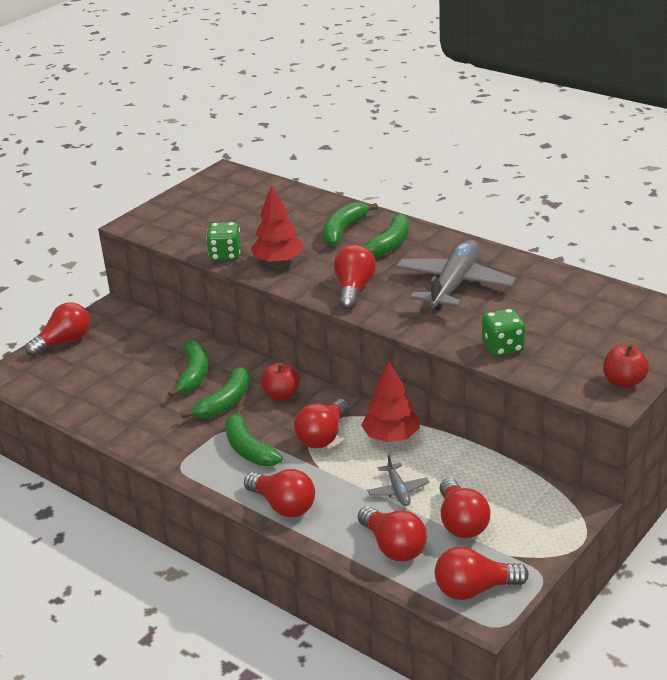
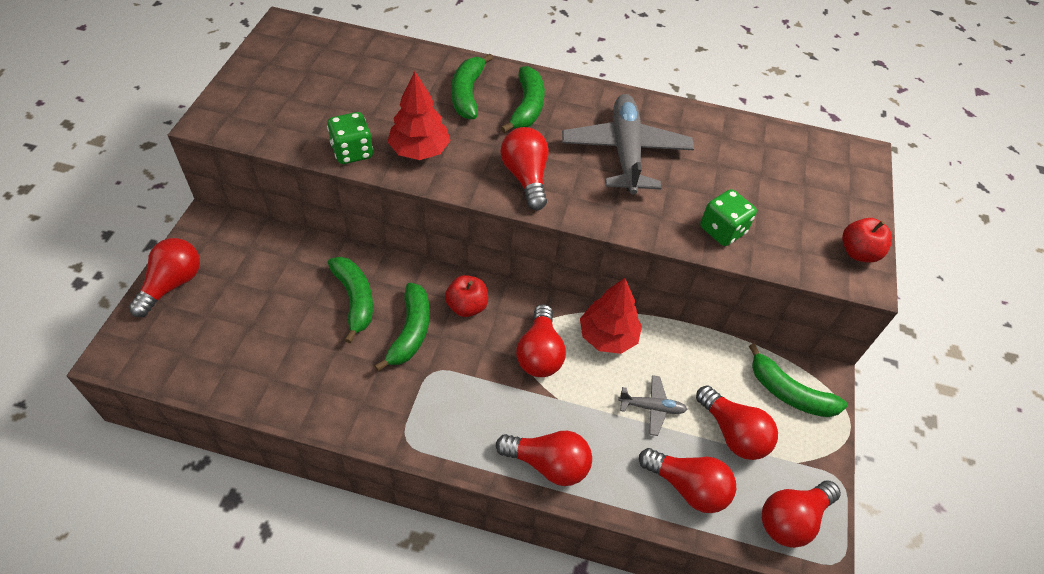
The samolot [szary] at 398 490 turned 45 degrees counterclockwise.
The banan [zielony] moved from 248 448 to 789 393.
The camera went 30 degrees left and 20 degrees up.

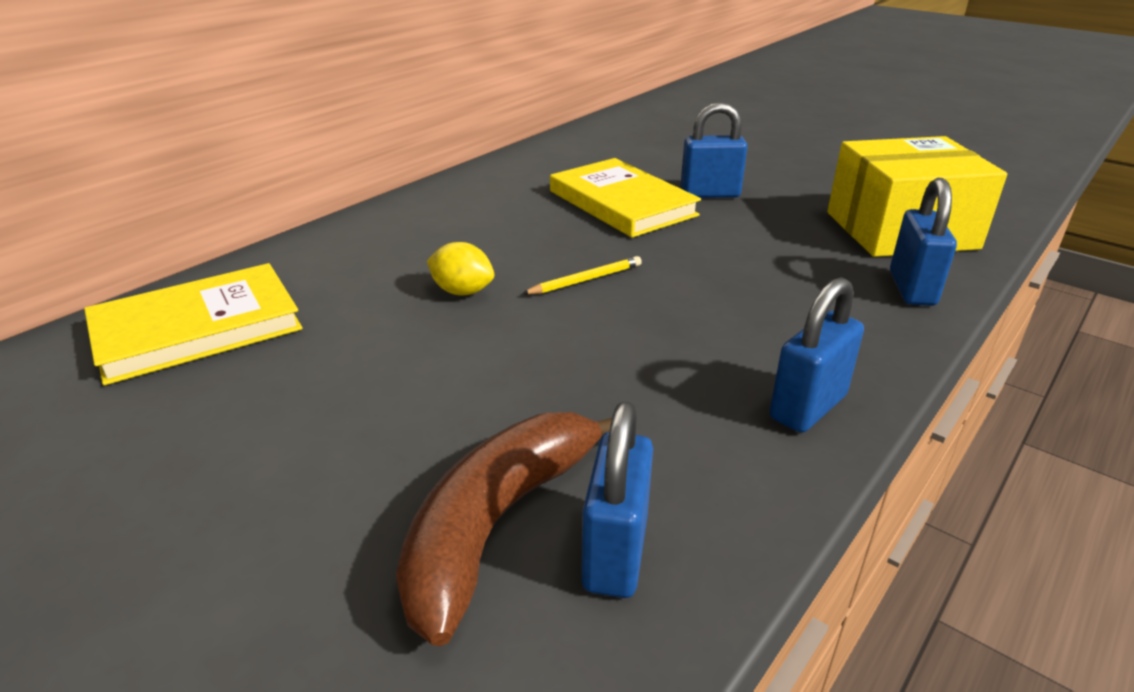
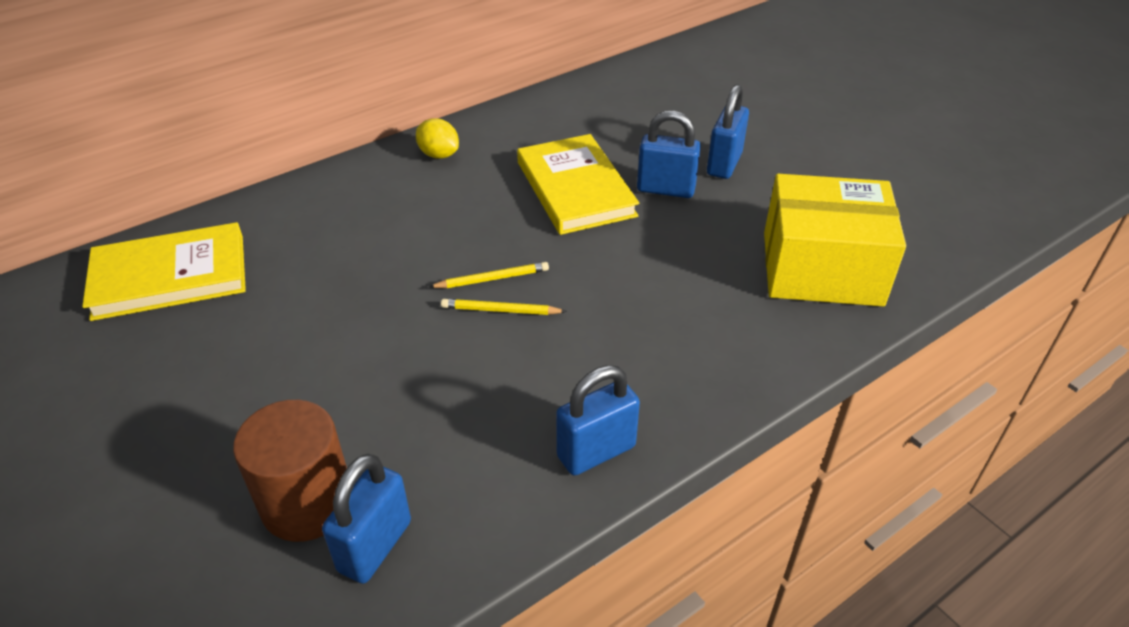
The banan [brązowy] at 498 523 was replaced by the walec [brązowy] at 307 503.
The cytryna [żółty] moved from 462 291 to 439 154.
The ołówek [żółty] at 500 310 appeared.
The kłódka [niebieski] moved from 912 289 to 724 164.
The camera went 15 degrees right and 10 degrees up.

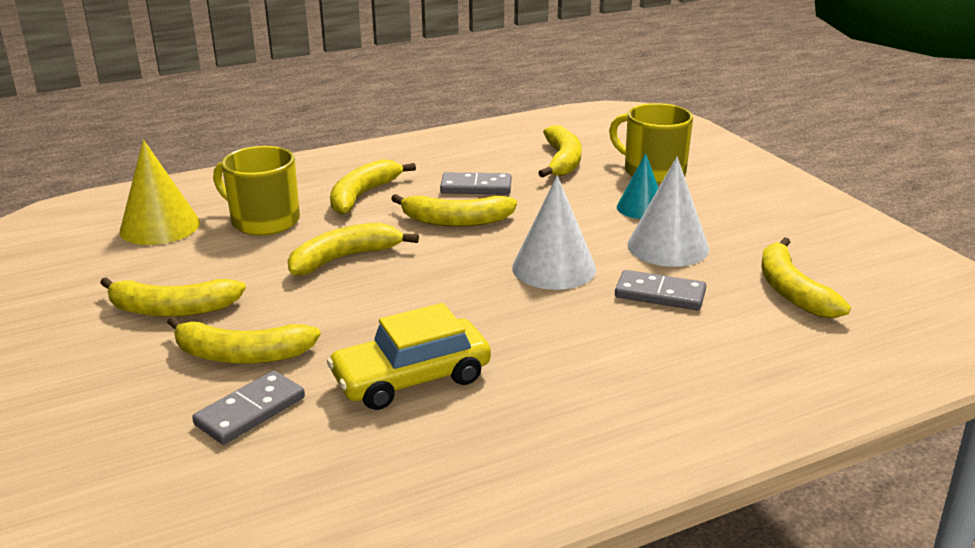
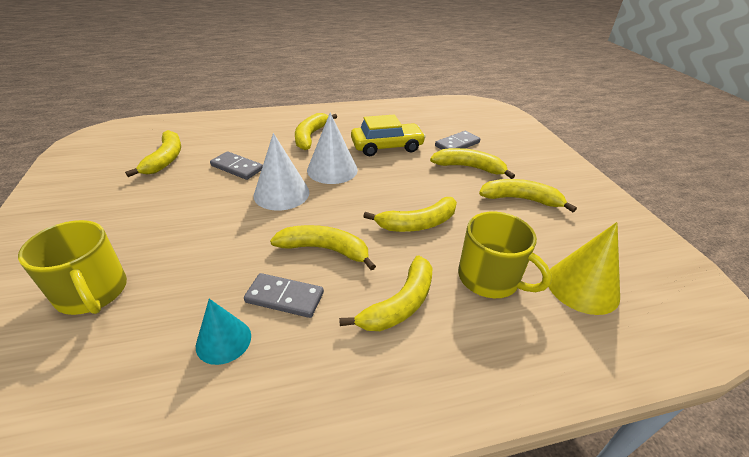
The stożek [turkusowy] moved from 641 208 to 223 340.
The banan [żółty] moved from 562 161 to 310 136.
The stożek [biały] moved from 668 246 to 332 170.
The camera went 170 degrees left and 10 degrees up.

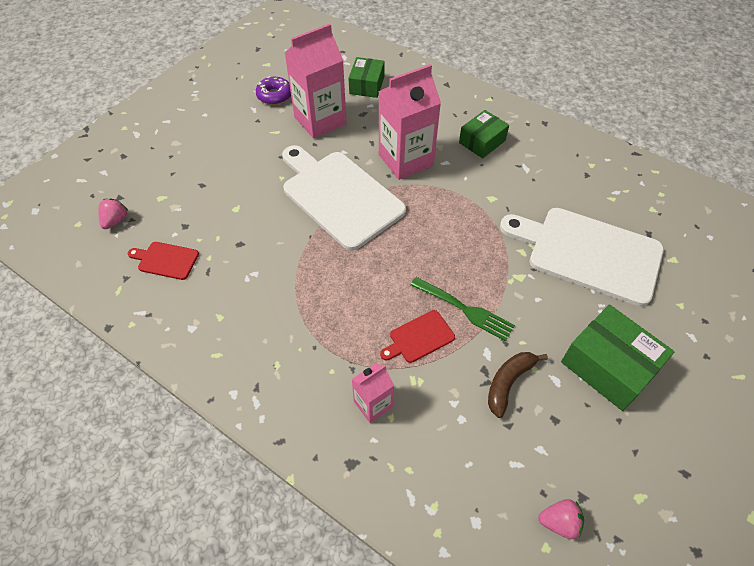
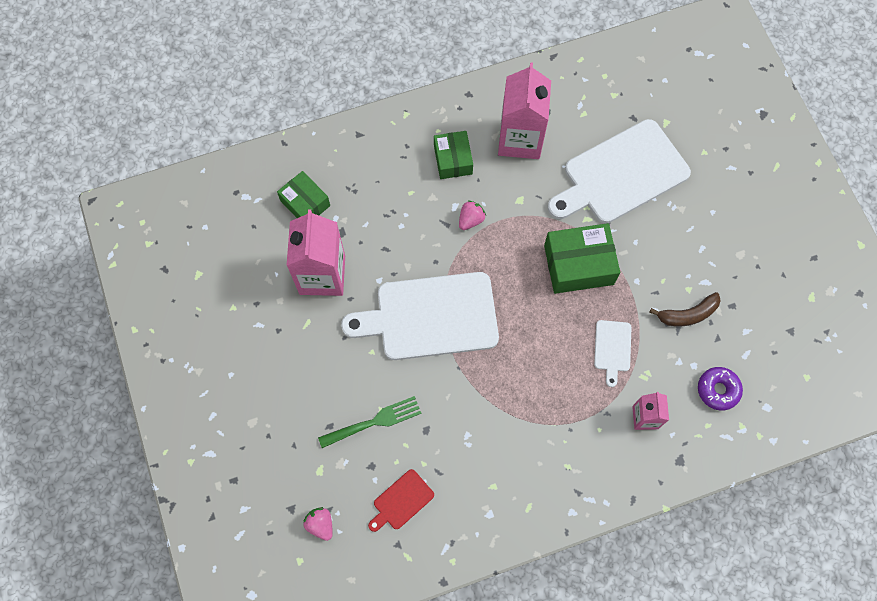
The widelec [zielony] moved from 465 309 to 374 422.
The truskawka [różowy] moved from 559 522 to 471 220.
The karton mleka [różowy] moved from 405 160 to 520 139.
The pudełko [zielony] moved from 608 366 to 578 265.
The deska do krojenia [czerwony] at 419 337 became the deska do krojenia [biały] at 612 348.
The banan [brązowy] at 508 383 turned 90 degrees counterclockwise.
The donut [fioletowy] moved from 274 95 to 718 390.
The camera went 55 degrees left and 15 degrees up.

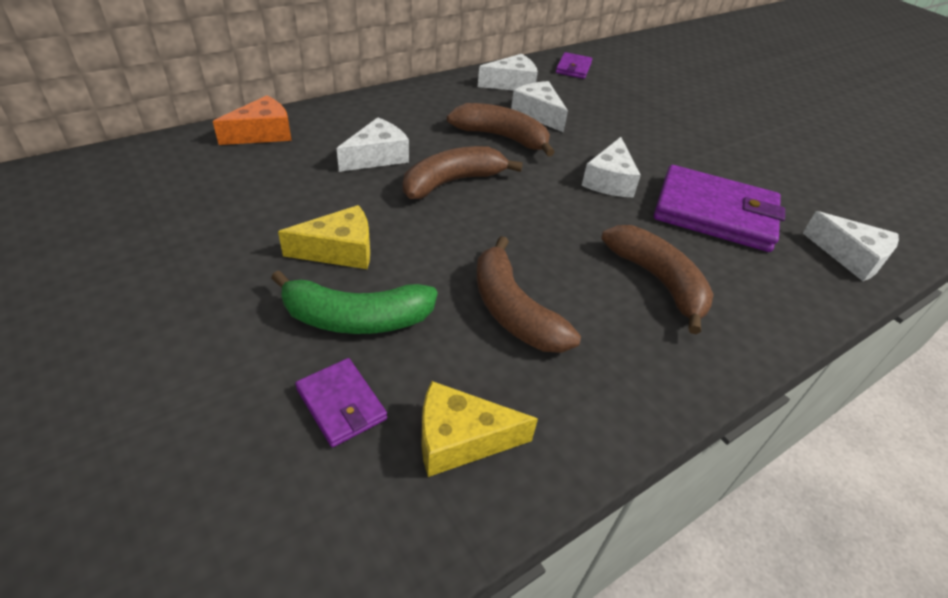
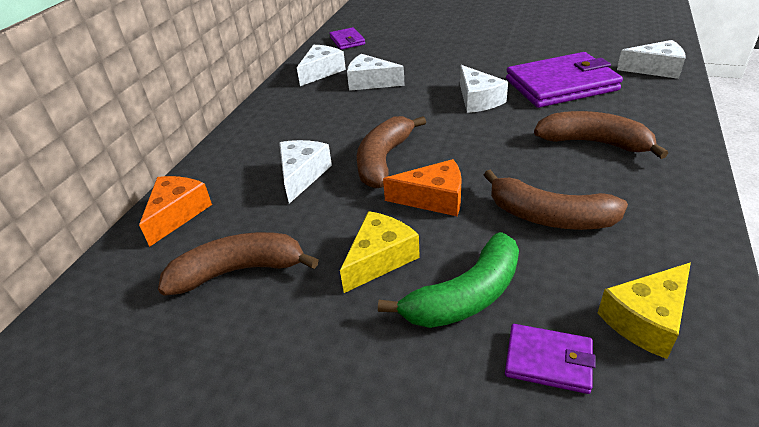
The banan [brązowy] moved from 501 137 to 238 271.
The ser [pomarańczowy] at 433 198 appeared.
The camera went 30 degrees left and 5 degrees down.

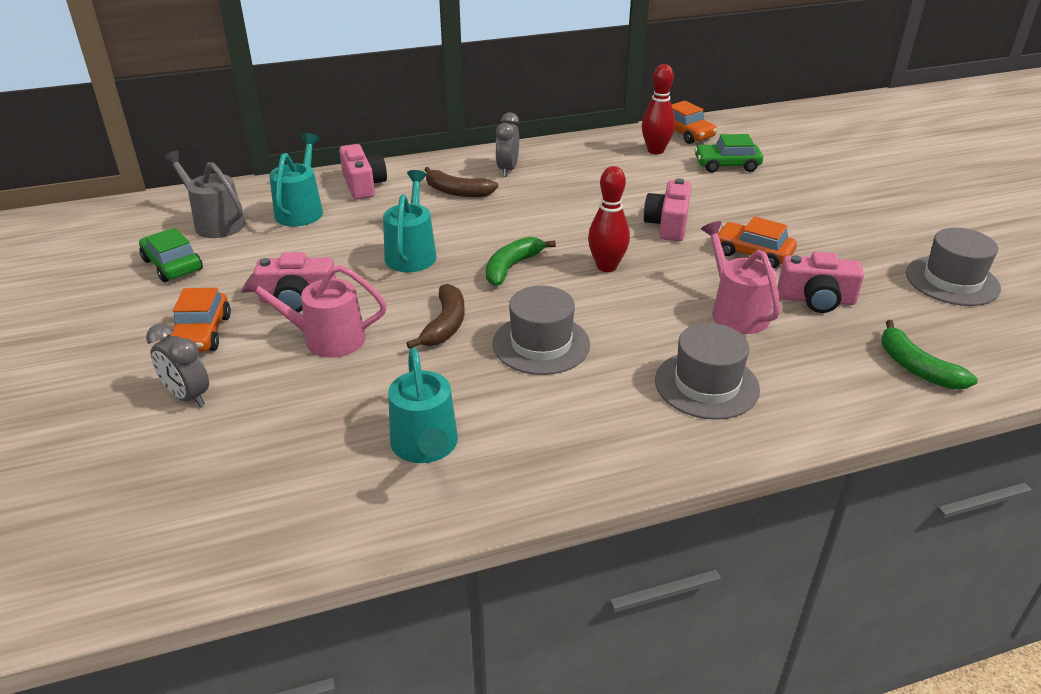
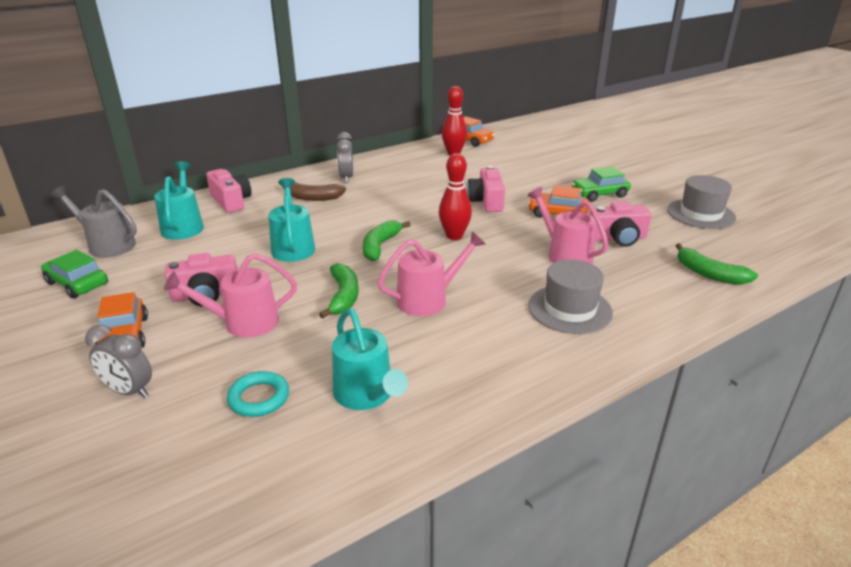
The pierścień [turkusowy] at 259 398 appeared.
The banan [brązowy] at 445 325 became the banan [zielony] at 343 296.
The kapelusz [szary] at 541 344 was replaced by the konewka [różowy] at 428 299.
The samochód [zielony] moved from 727 165 to 599 194.
The camera went 15 degrees left and 5 degrees down.

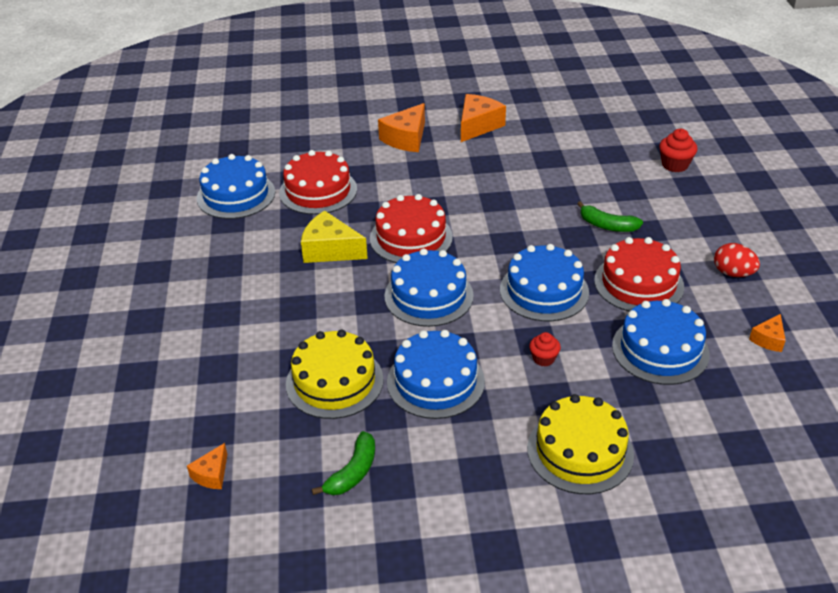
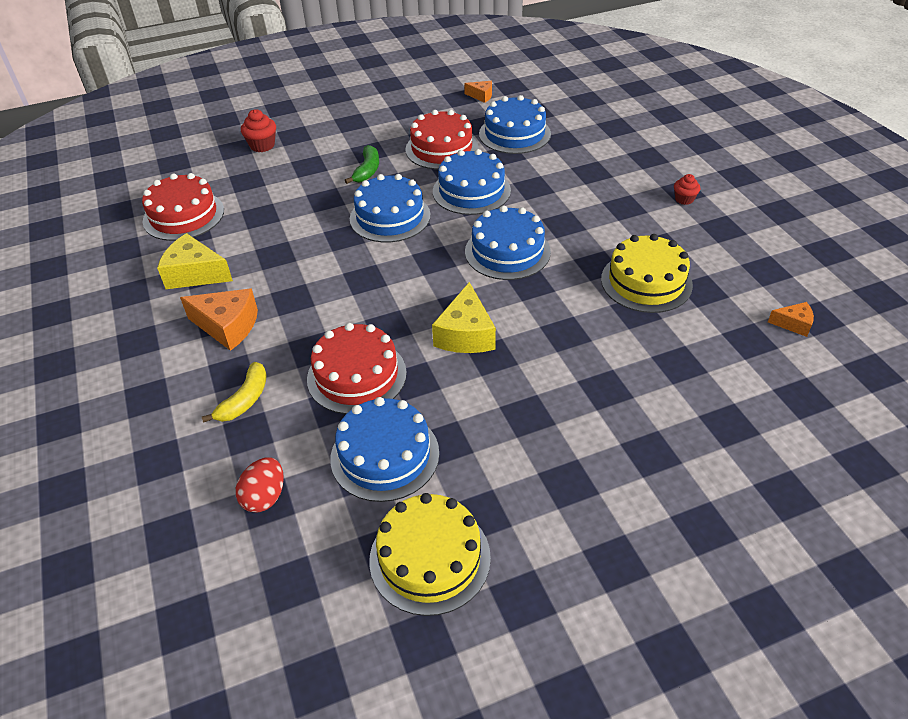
The tort [czerwony] moved from 411 238 to 183 215.
The ser [pomarańczowy] at 478 126 became the ser [żółty] at 195 274.
The banan [żółty] at 245 400 appeared.
The jajko [czerwony] moved from 733 273 to 265 497.
The tort [niebieski] moved from 435 381 to 390 217.
The tort [żółty] moved from 580 451 to 430 558.
The muffinka [czerwony] moved from 543 359 to 684 199.
The banan [zielony] at 353 472 disappeared.
The camera went 105 degrees left and 5 degrees up.

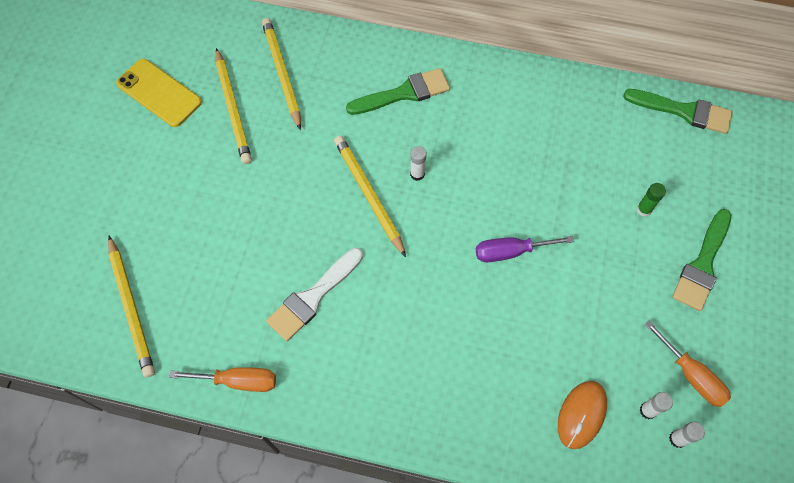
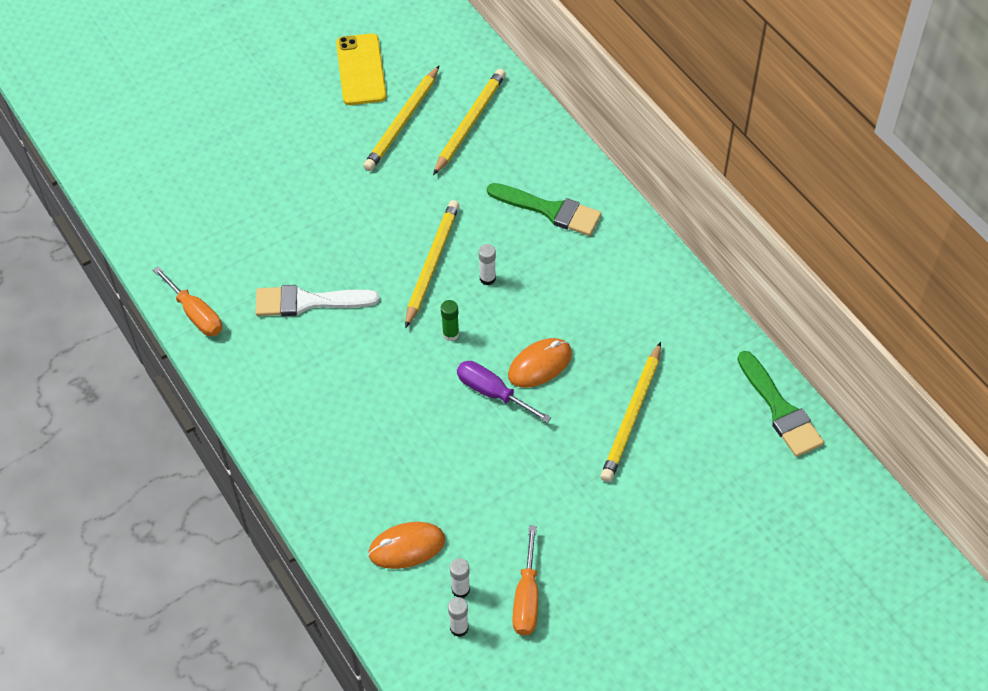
The klej w sztyfcie [zielony] moved from 644 209 to 450 334.
The myszka [pomarańczowy] at 540 365 appeared.
The ołówek [żółty] moved from 131 307 to 632 415.
The pędzel [zielony] at 702 265 disappeared.
The camera went 45 degrees right and 10 degrees down.

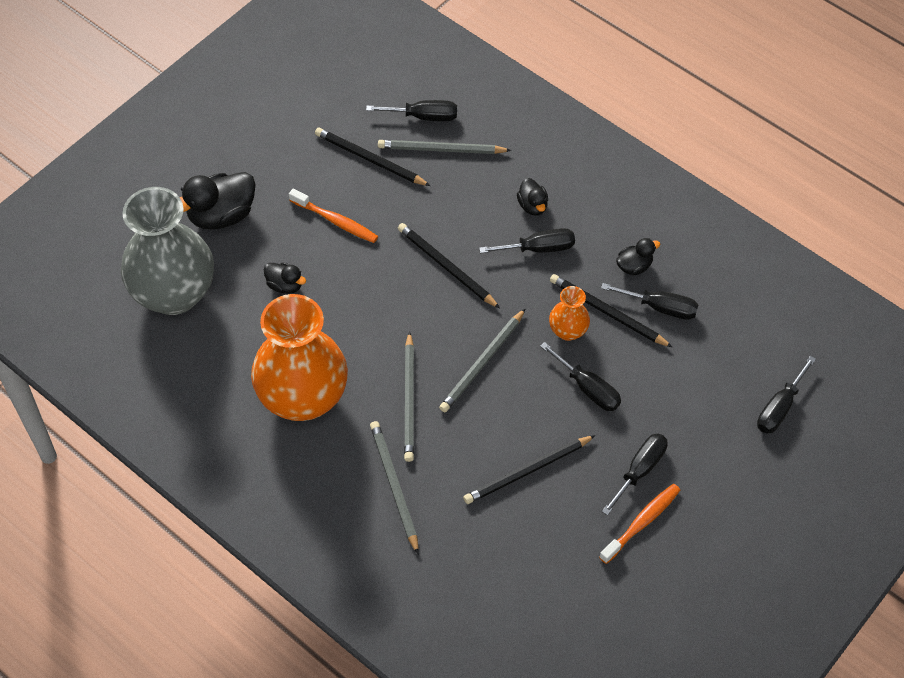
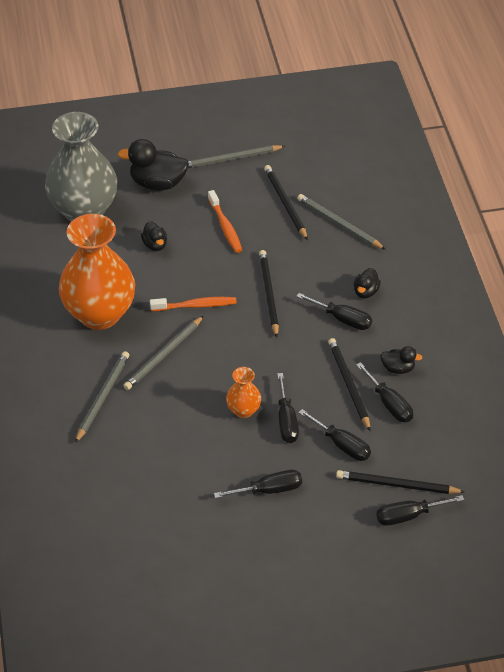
The szczoteczka do zębów [pomarańczowy] moved from 642 522 to 196 306.
The ołówek [szary] moved from 482 363 to 230 159.
The wazon [pomarańczowy] moved from 567 331 to 243 410.
The śrubokręt [czarny] moved from 423 116 to 342 445.
The ołówek [czarny] moved from 527 471 to 397 485.
The camera went 40 degrees right and 10 degrees down.

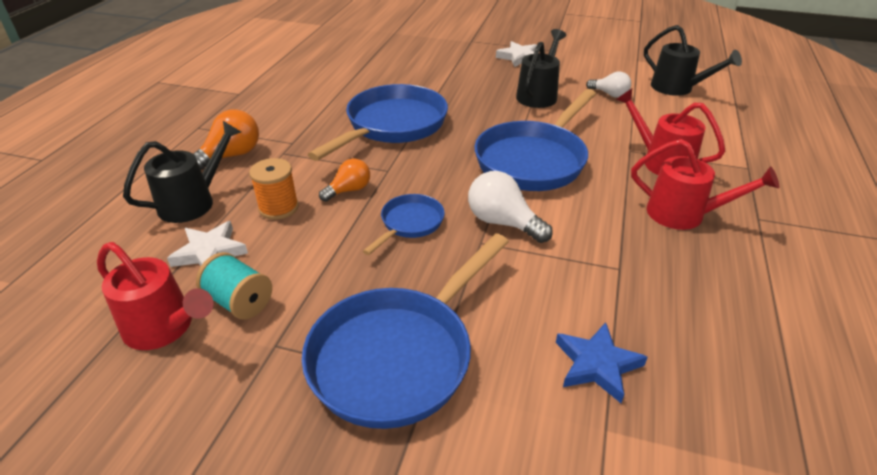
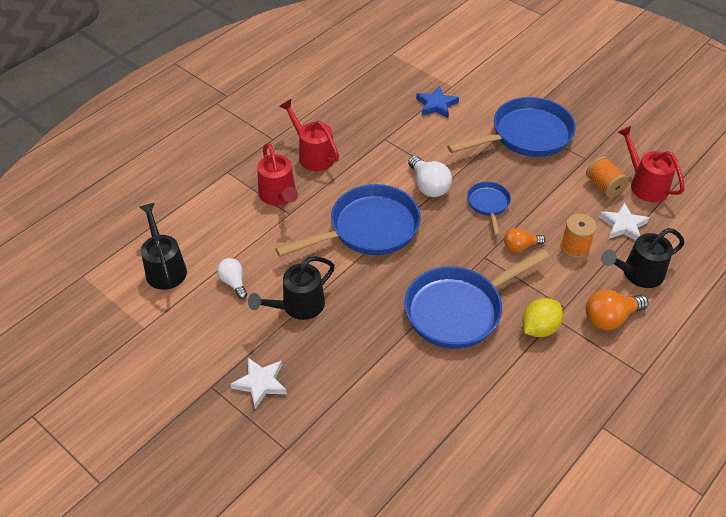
The patelnia [niebieski] at 409 223 turned 120 degrees clockwise.
The cytryna [żółty] at 539 328 appeared.
The szpulka [turkusowy] at 239 302 became the szpulka [pomarańczowy] at 604 186.
The camera went 155 degrees left and 10 degrees up.

